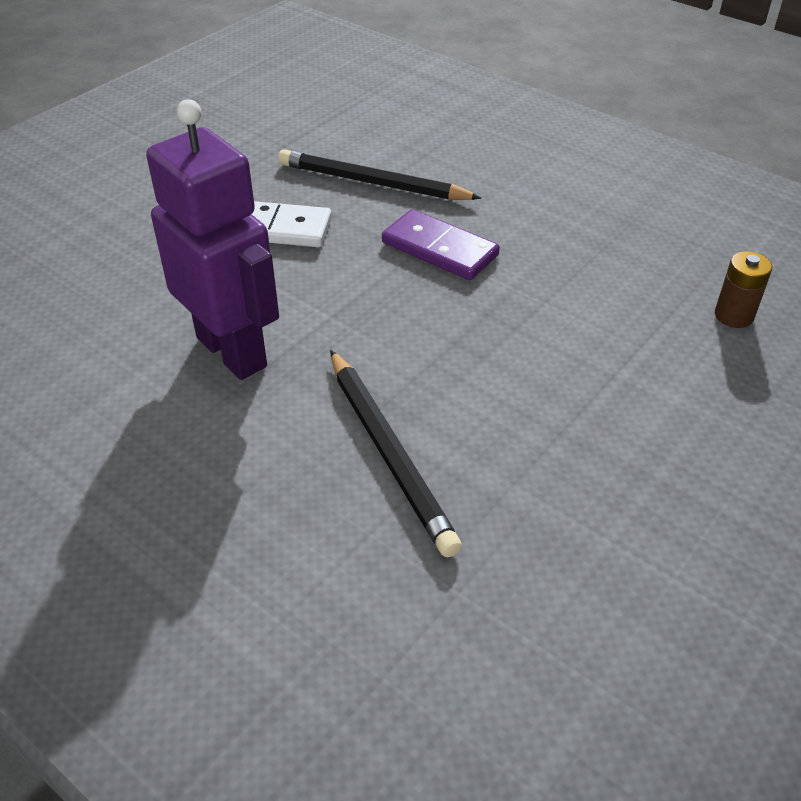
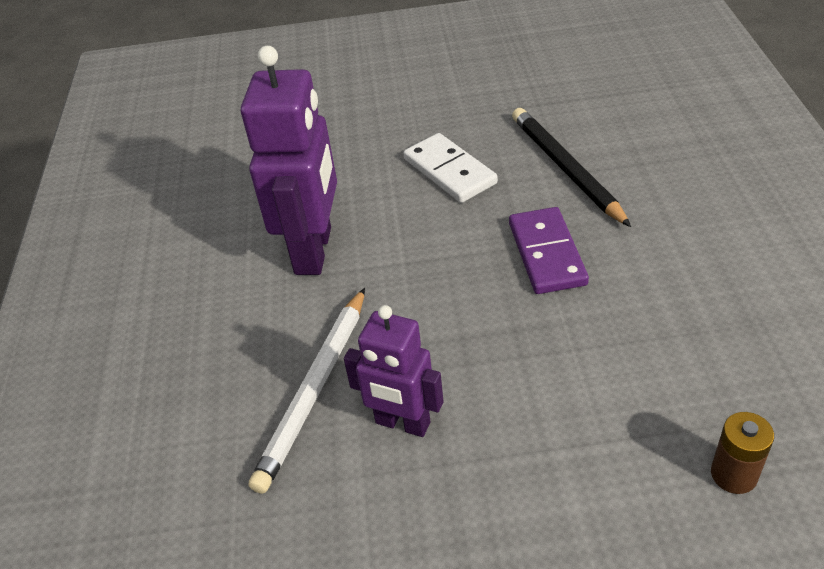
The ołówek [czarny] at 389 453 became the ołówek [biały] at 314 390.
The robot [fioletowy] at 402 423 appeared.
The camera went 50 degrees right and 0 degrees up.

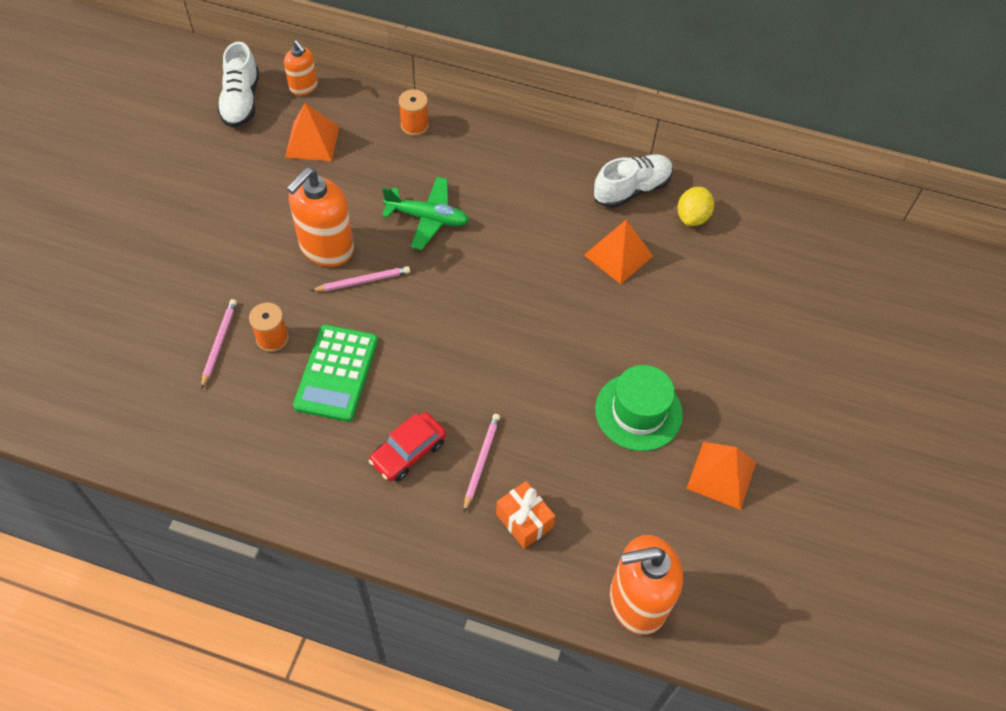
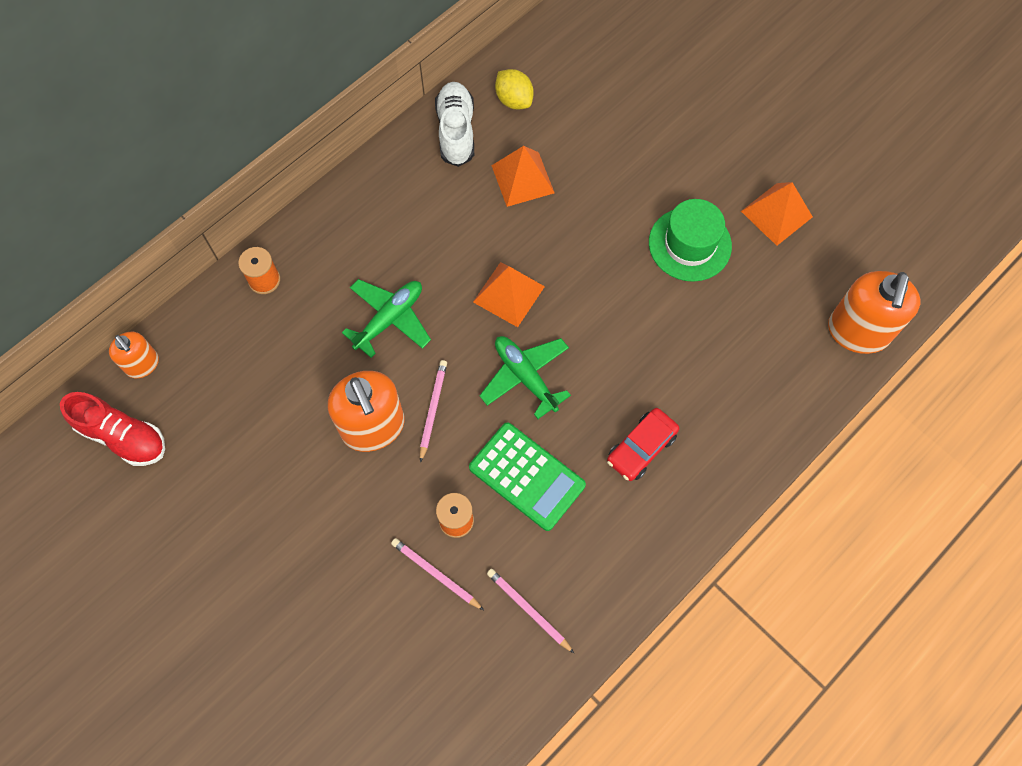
The but [biały] at 241 101 became the but [czerwony] at 123 436.
The dozownik mydła [pomarańczowy] at 303 87 turned 60 degrees clockwise.
The piramida [pomarańczowy] moved from 312 141 to 508 294.
The samolot [zielony] at 525 377 appeared.
The ołówek [różowy] moved from 481 461 to 528 610.
The samochód [czerwony] at 408 452 turned 60 degrees clockwise.
The prezent [pomarańczowy] at 524 521 disappeared.
The camera went 60 degrees left and 10 degrees up.

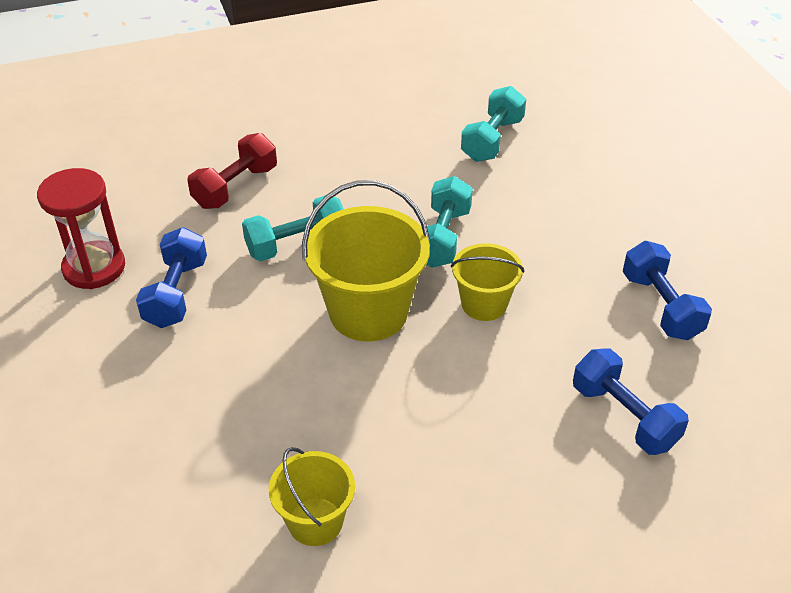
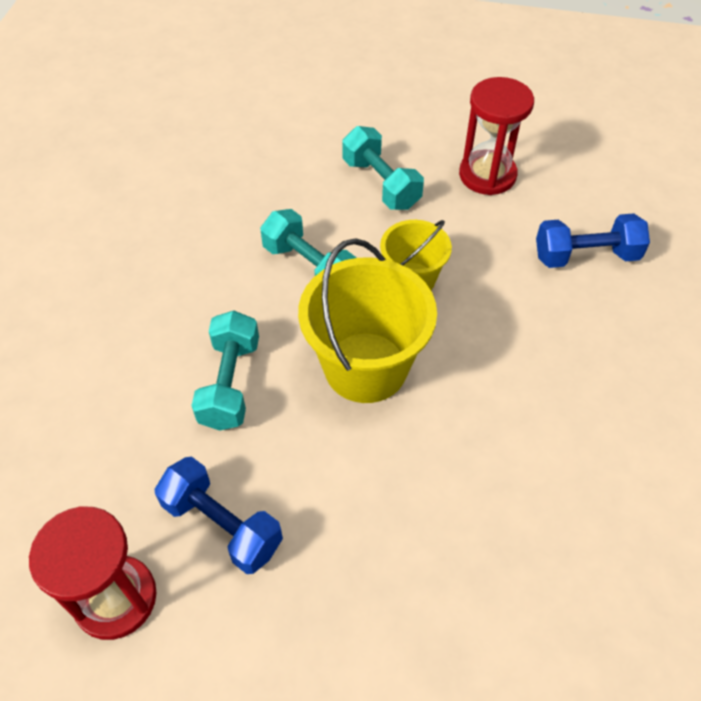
The hantel [turkusowy] moved from 492 140 to 381 184.
The hantel [niebieski] at 661 306 was replaced by the klepsydra [czerwony] at 487 175.
The hantel [czerwony] at 235 187 disappeared.
The wiadro [żółty] at 315 521 disappeared.
The camera went 60 degrees left and 10 degrees up.

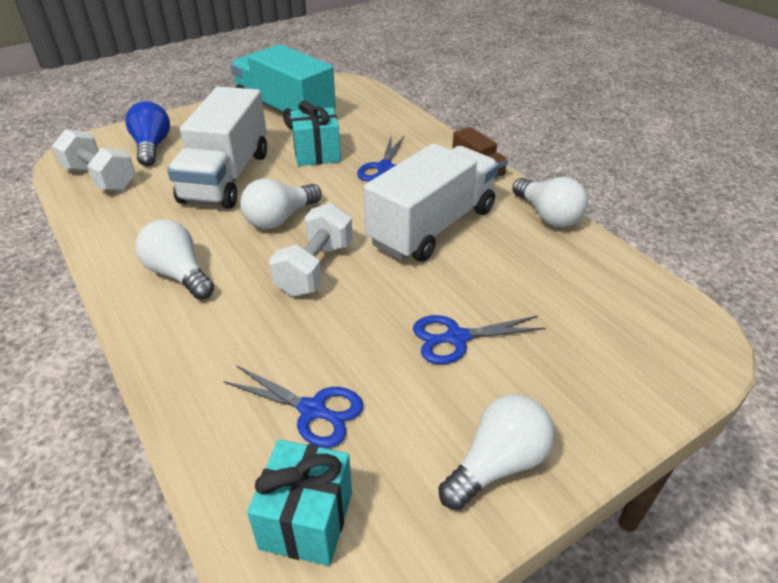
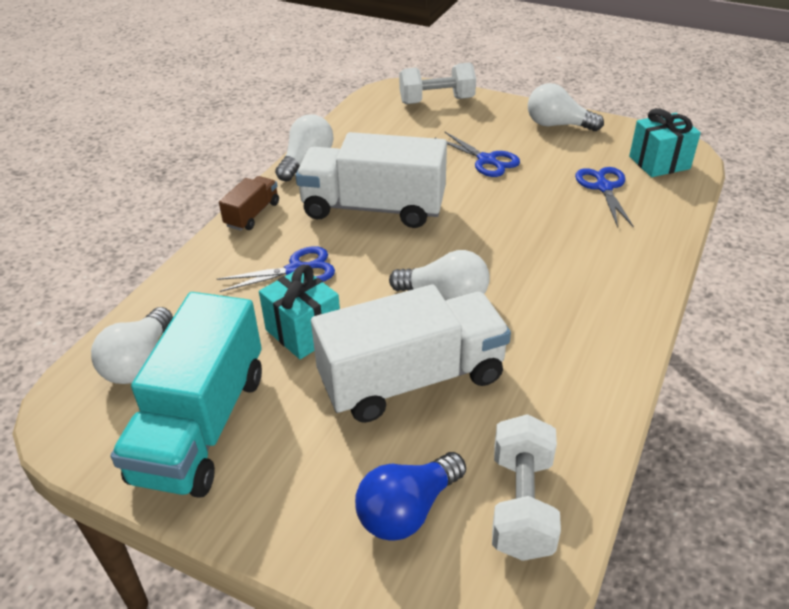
The żarówka [biały] moved from 179 274 to 139 362.
The hantel [biały] moved from 315 268 to 436 101.
The camera went 120 degrees left and 0 degrees up.

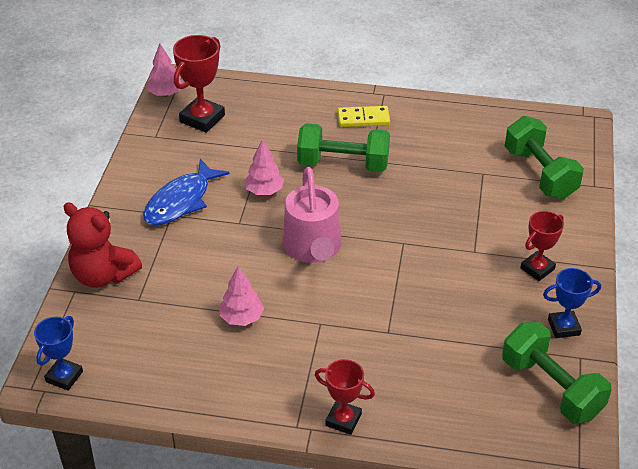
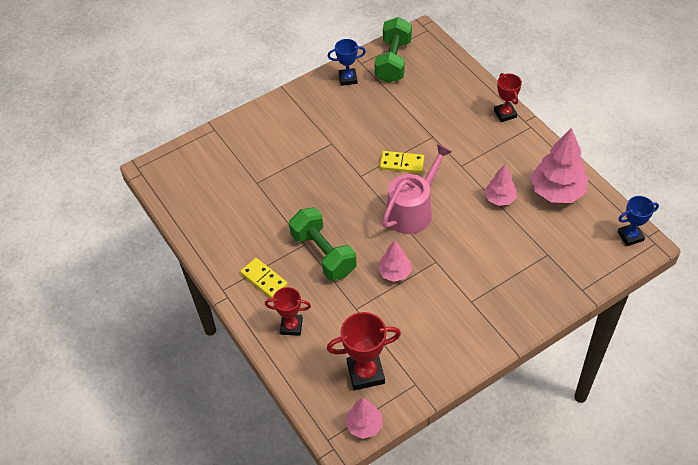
The puchar [czerwony] moved from 537 269 to 291 326.
The puchar [niebieski] at 563 327 turned 45 degrees counterclockwise.
The kostka domina [żółty] at 402 163 appeared.
The drzewko [różowy] at 557 192 appeared.
The miś [czerwony] at 103 275 disappeared.
The ryba [niebieski] at 181 201 disappeared.
The hantel [zielony] at 540 173 disappeared.
The camera went 130 degrees left and 10 degrees up.

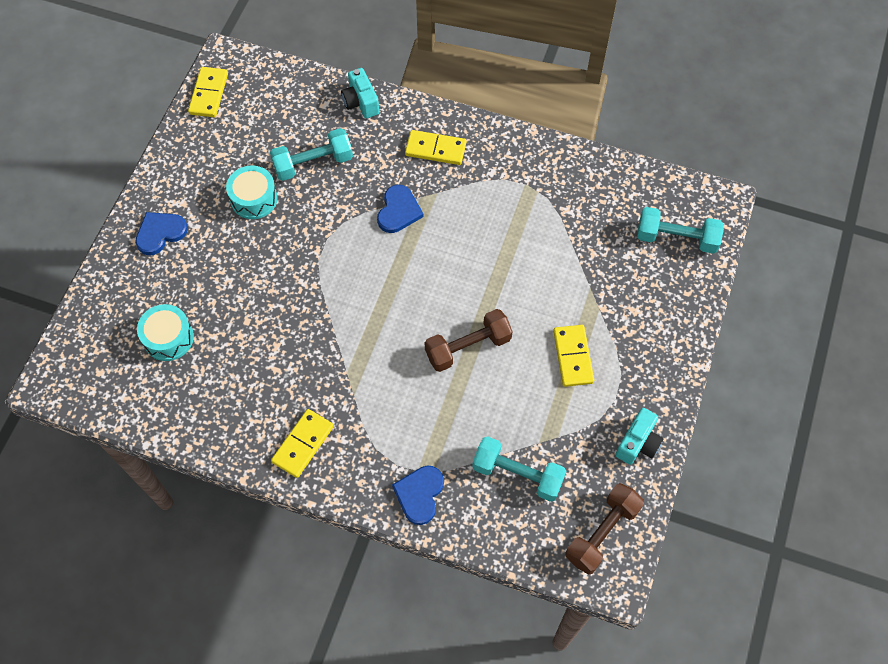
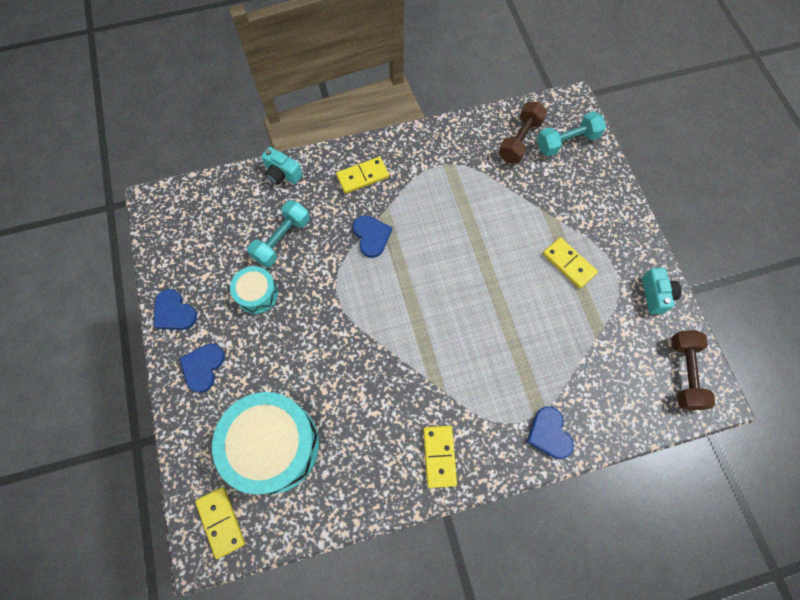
The serce [niebieski] at 174 312 appeared.
The kostka domina [żółty] moved from 209 94 to 221 522.
The bęben [turkusowy] at 168 338 changed to 1.98 times the size.
The hantel [brązowy] moved from 468 347 to 519 140.
The hantel [turkusowy] at 517 474 disappeared.
The camera went 35 degrees left and 5 degrees up.

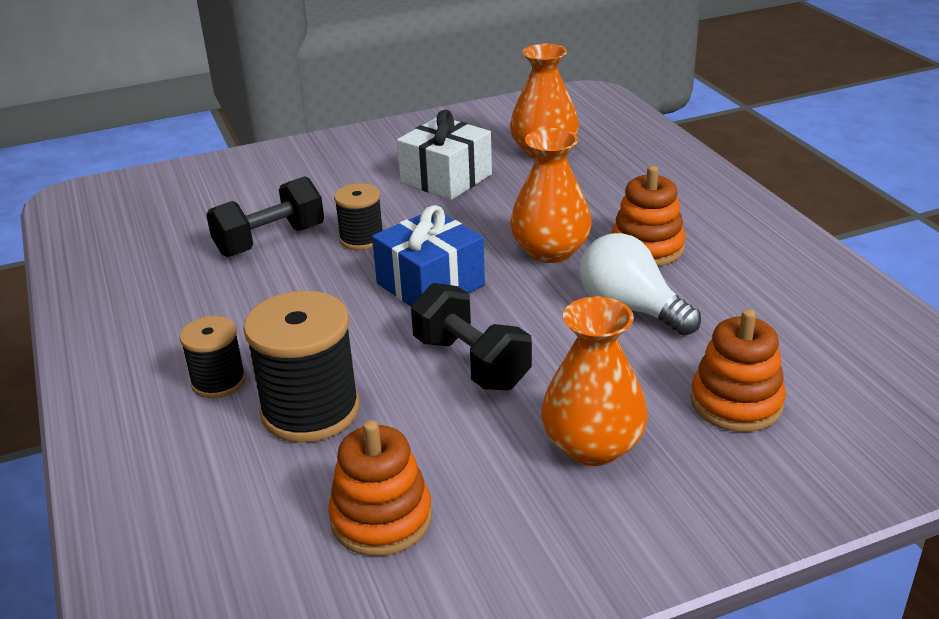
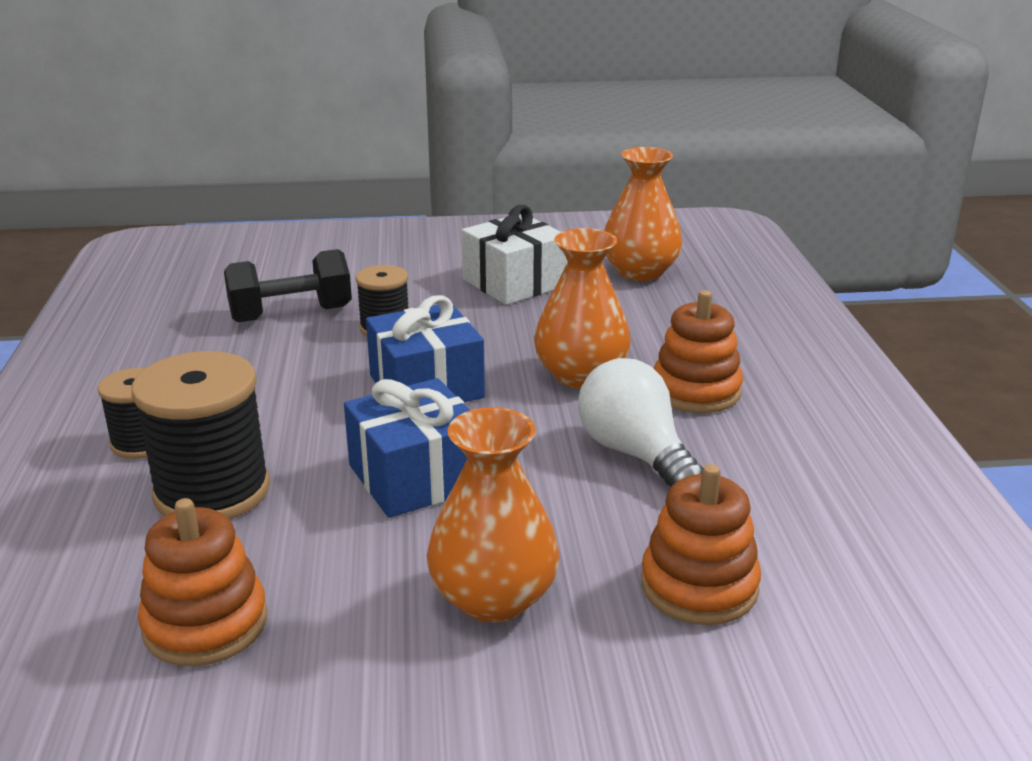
The hantel [czarny] at 471 363 was replaced by the prezent [niebieski] at 415 477.
The camera went 15 degrees right and 5 degrees down.

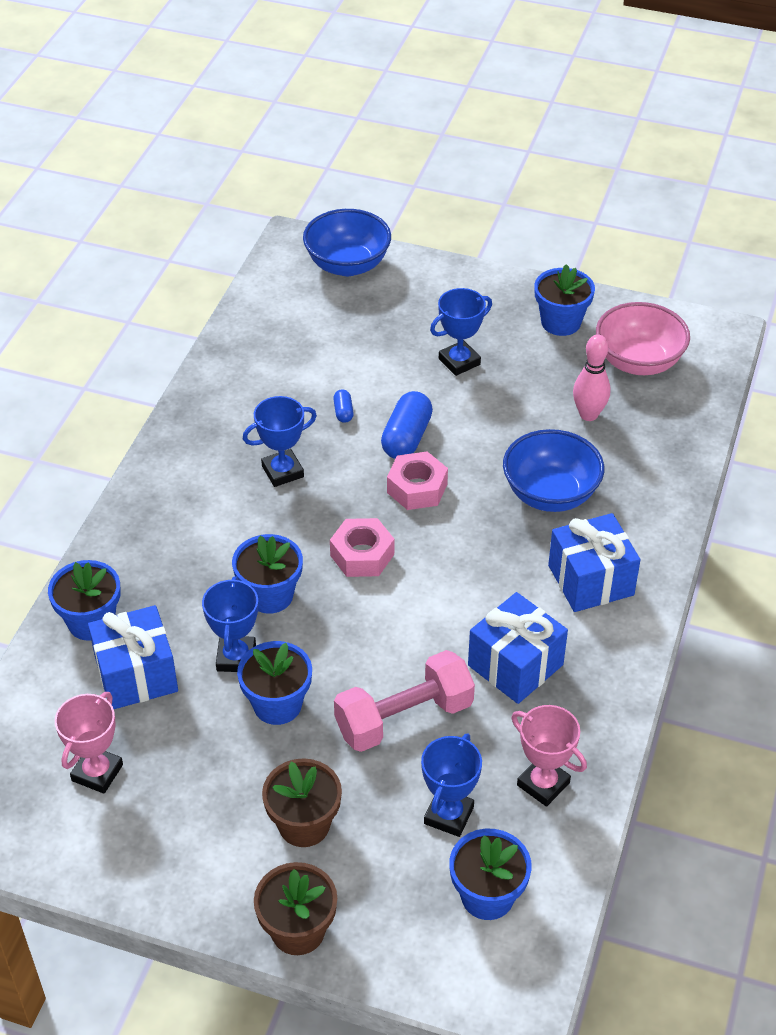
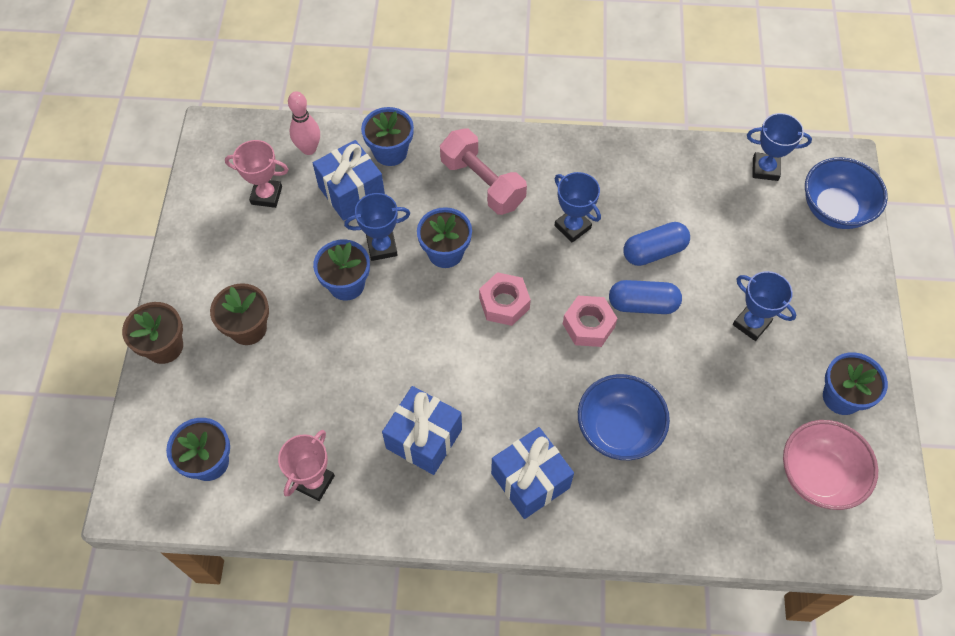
The kręgiel [różowy] moved from 588 414 to 309 149.
The hantel [różowy] moved from 404 718 to 482 183.
The kapsułka [niebieski] at 343 412 changed to 2.04 times the size.
The puchar [niebieski] moved from 448 815 to 765 169.
The camera went 75 degrees right and 15 degrees up.

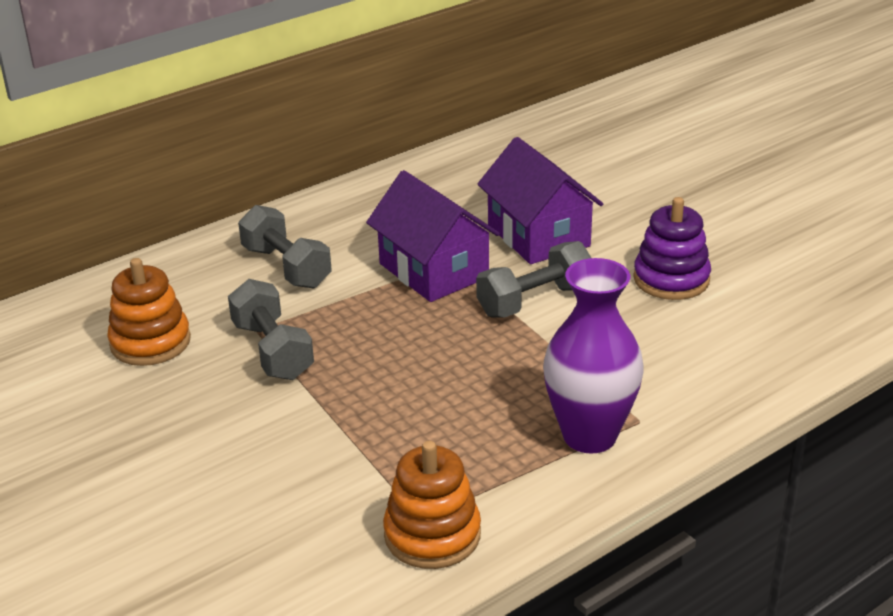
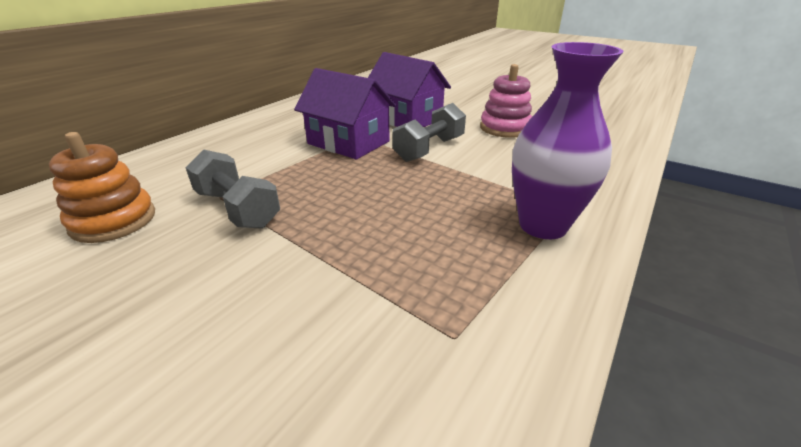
The zabawka nakładanka [fioletowy] at 671 279 became the zabawka nakładanka [różowy] at 504 128.
The hantel [szary] at 286 267 disappeared.
The zabawka nakładanka [pomarańczowy] at 432 535 disappeared.
The camera went 20 degrees left and 0 degrees up.

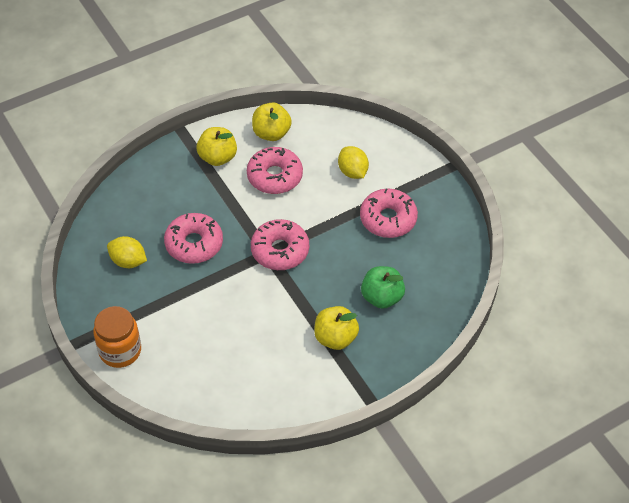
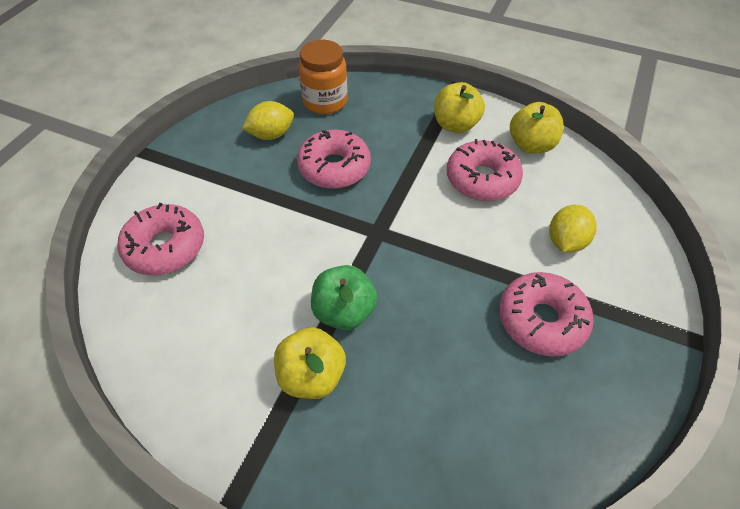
The donut [różowy] moved from 280 250 to 165 247.
The cytryna [żółty] at 128 261 turned 75 degrees clockwise.
The słoik [pomarańczowy] moved from 120 351 to 325 101.
The jabłko [zielony] moved from 382 297 to 344 311.
The camera went 55 degrees right and 0 degrees up.

